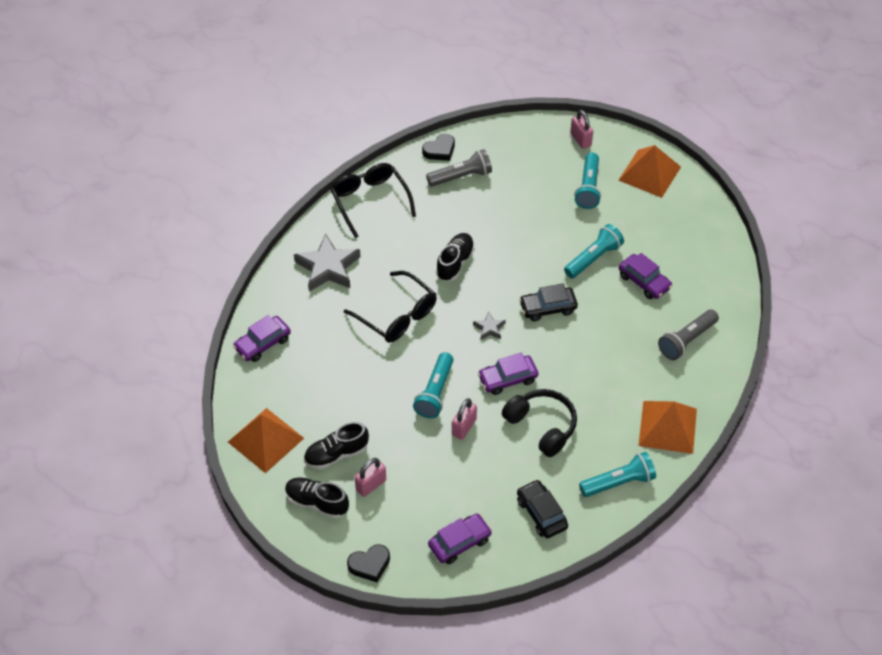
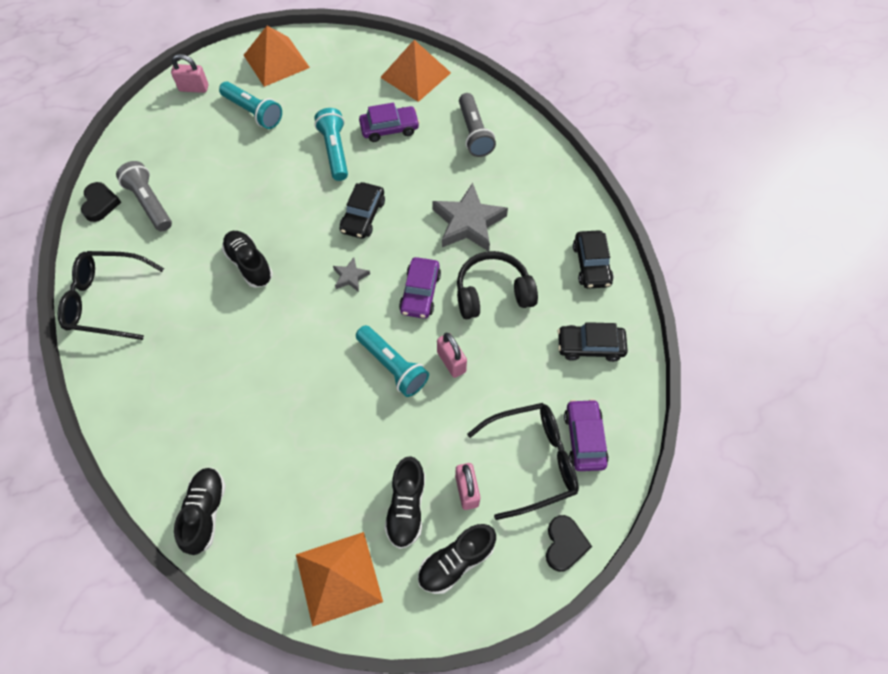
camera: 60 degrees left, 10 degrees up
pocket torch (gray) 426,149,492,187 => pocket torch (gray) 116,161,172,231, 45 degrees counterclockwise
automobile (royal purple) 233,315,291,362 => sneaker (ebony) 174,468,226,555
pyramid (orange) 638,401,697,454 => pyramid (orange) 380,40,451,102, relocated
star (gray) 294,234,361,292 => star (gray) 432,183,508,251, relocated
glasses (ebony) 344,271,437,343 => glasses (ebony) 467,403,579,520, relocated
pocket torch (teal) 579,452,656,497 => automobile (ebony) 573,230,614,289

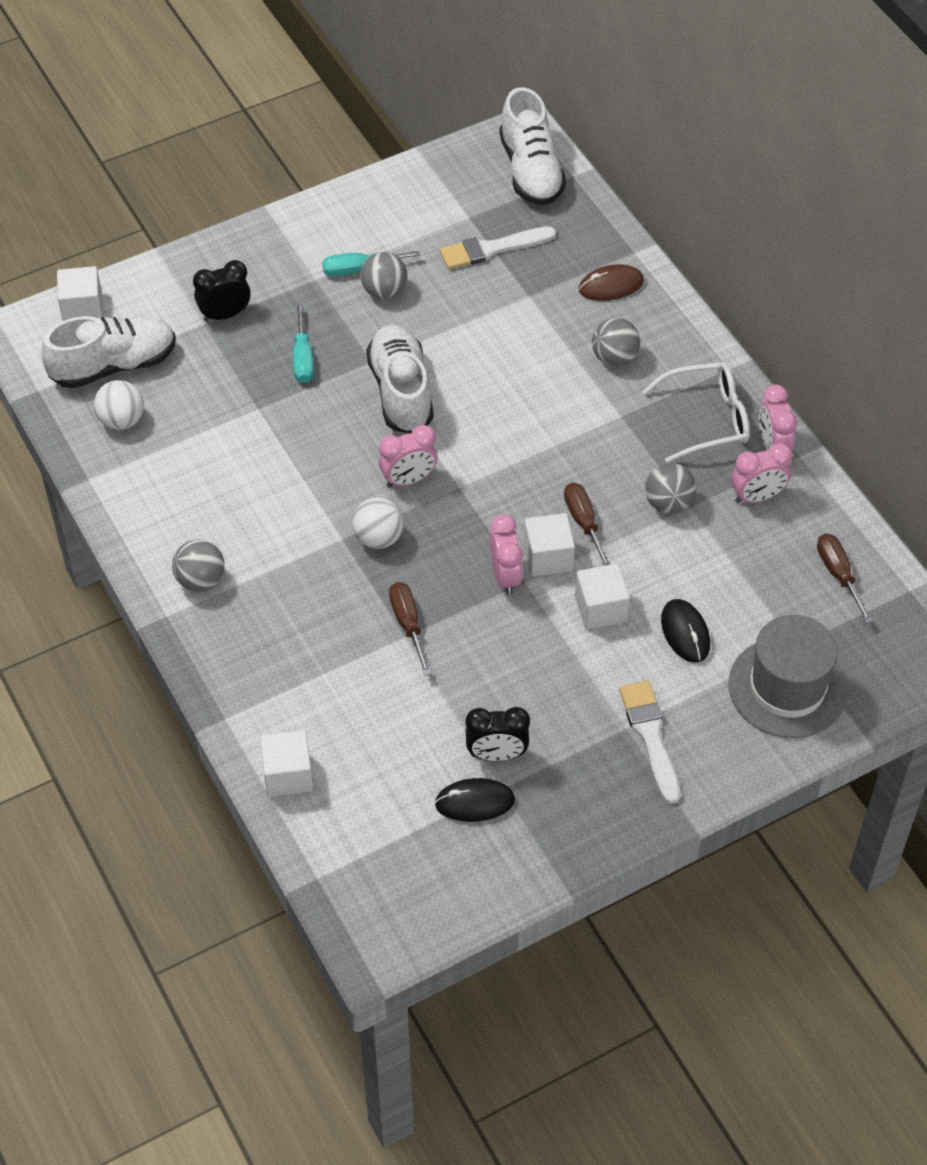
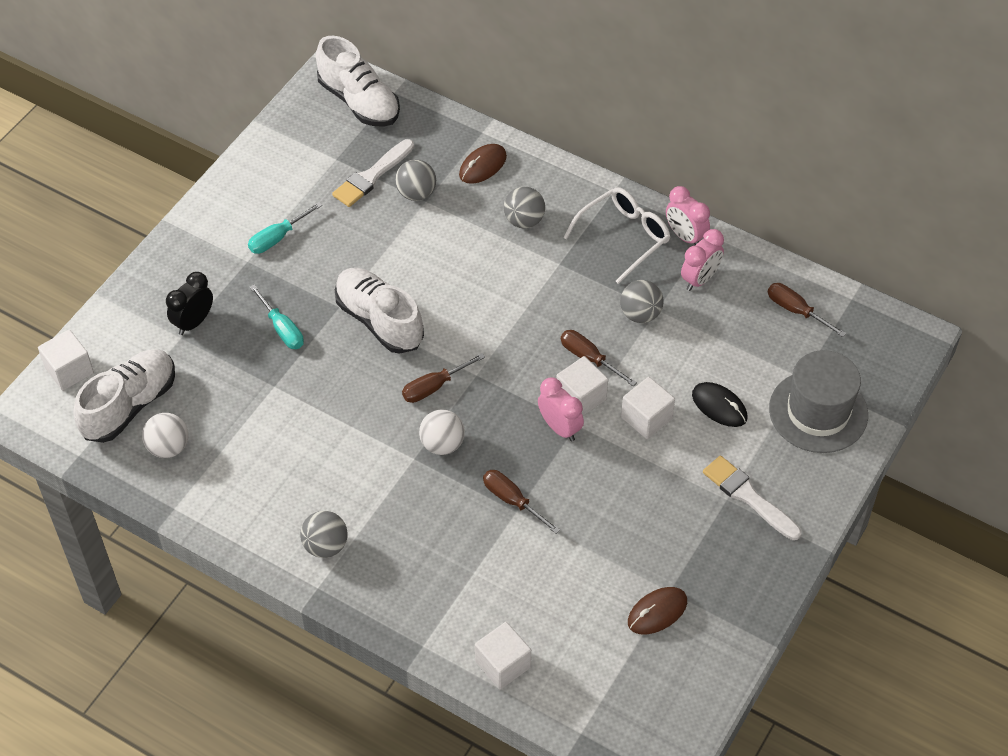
camera: 30 degrees left, 0 degrees up
play ball (gray) 360,252,408,300 => play ball (gray) 395,159,436,201, relocated
clock (pink) 379,425,438,488 => flat screwdriver (brown) 402,353,485,403
PC mouse (ebony) 435,778,515,822 => PC mouse (brown) 628,587,687,634
clock (ebony) 465,707,530,761 => nothing

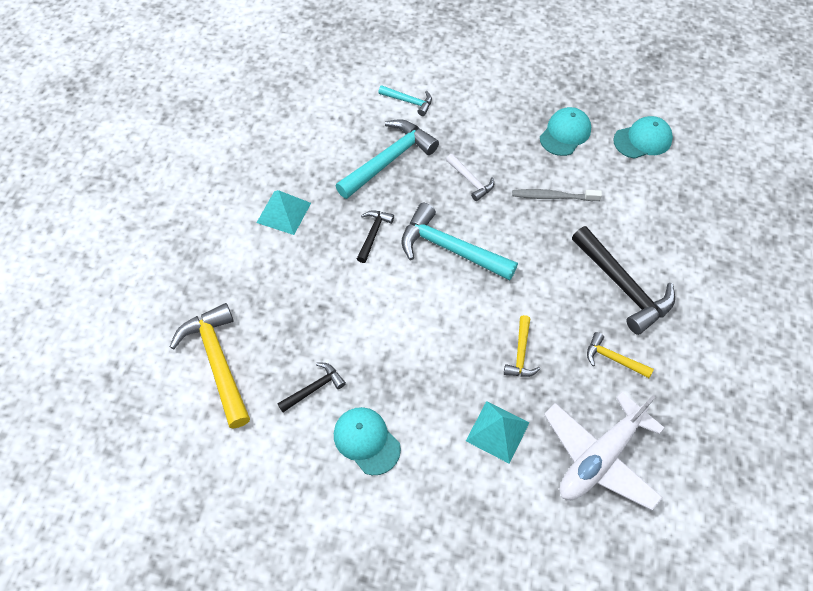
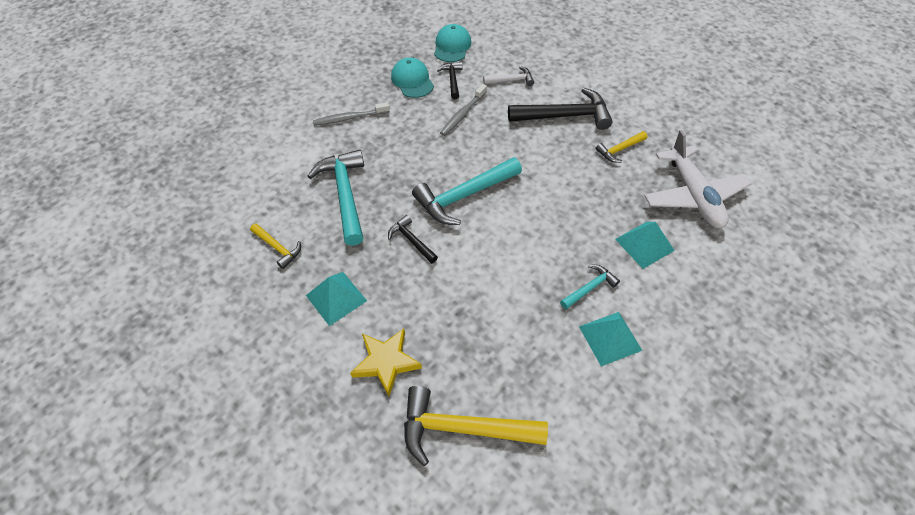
camera: 60 degrees left, 5 degrees down
claw hammer (bright yellow) 504,315,540,377 => claw hammer (bright yellow) 250,223,301,269, relocated
nothing => tooth brush (gray) 313,102,390,126
nothing => star (bright yellow) 350,329,422,396
claw hammer (ebony) 277,363,346,412 => claw hammer (ebony) 437,62,462,99, relocated
claw hammer (snow-white) 446,154,494,201 => claw hammer (snow-white) 483,66,534,86, relocated
claw hammer (teal) 378,85,432,116 => claw hammer (teal) 560,265,620,309, relocated
cap (teal) 334,407,401,475 => pyramid (teal) 579,312,643,366

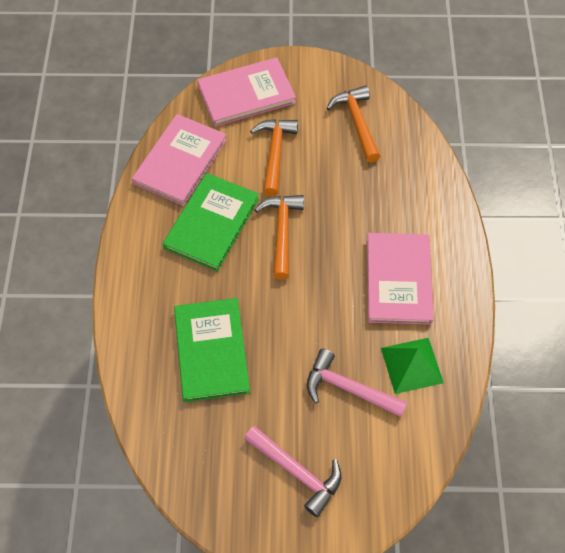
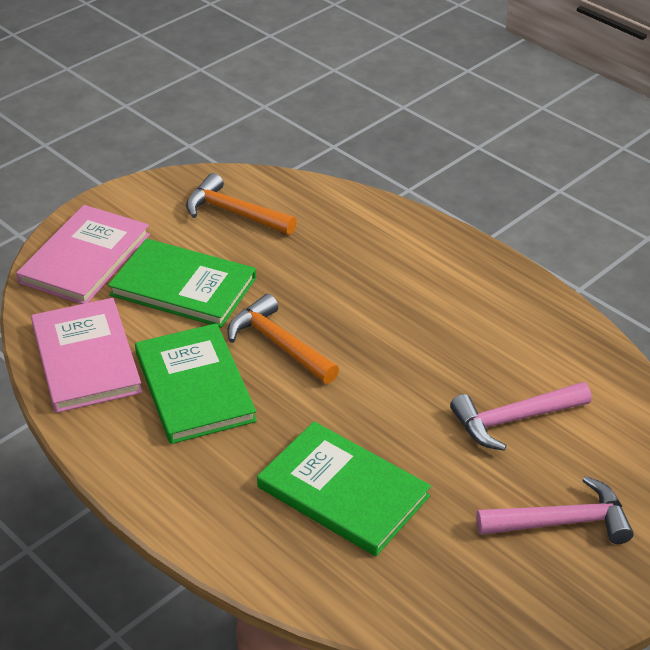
camera: 45 degrees left, 20 degrees down
claw hammer (orange) 250,119,298,196 => book (emerald) 108,239,256,328
book (pink) 367,233,434,325 => nothing
pyramid (emerald) 381,338,444,394 => nothing

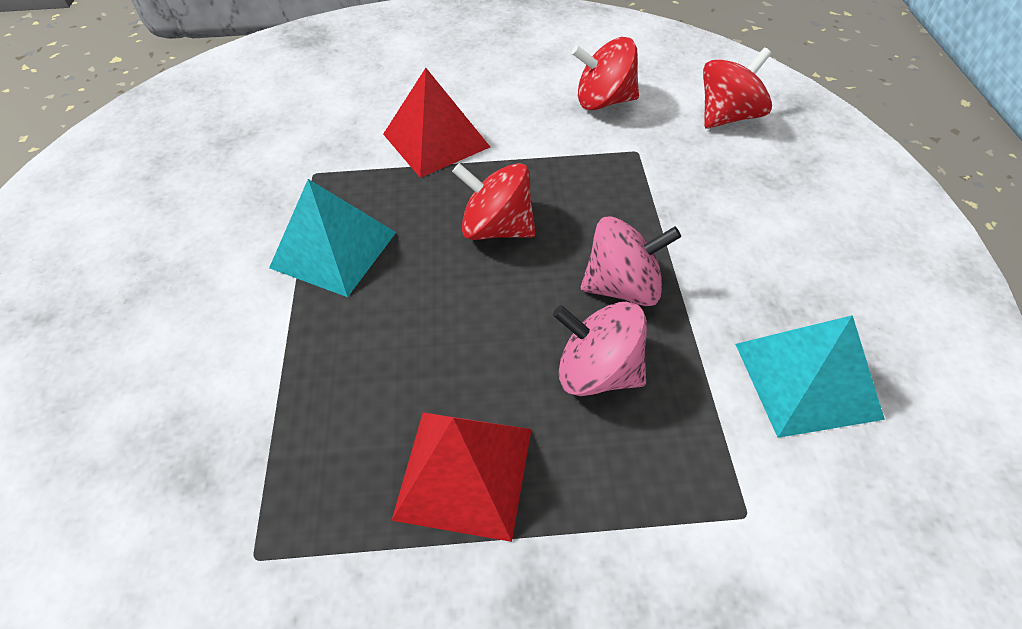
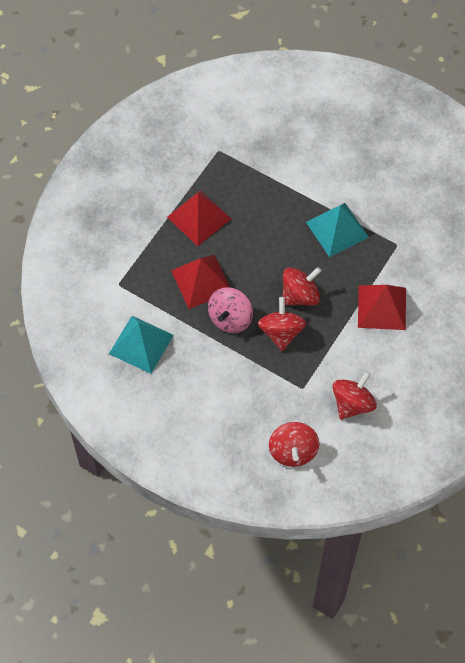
camera: 125 degrees right, 10 degrees up
spinning top (pink) 553,302,647,396 => pyramid (crimson) 171,255,230,309
nothing => spinning top (crimson) 258,297,306,351

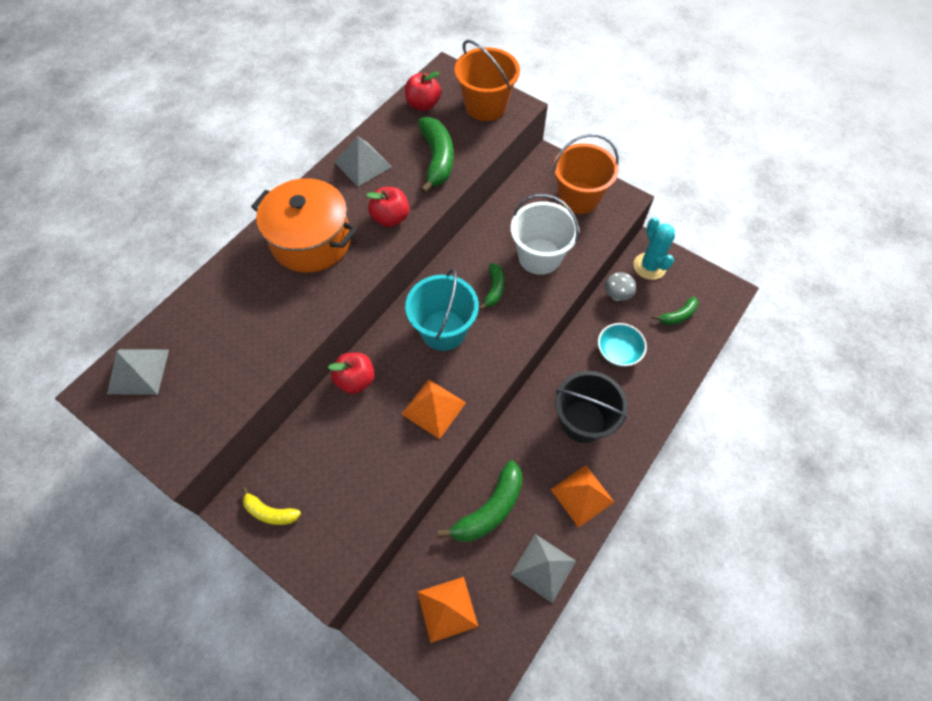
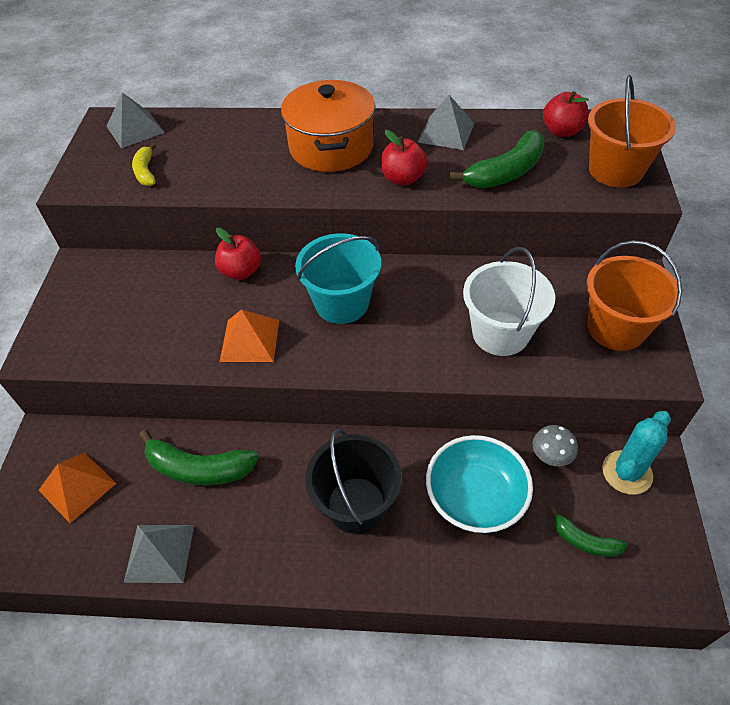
camera: 60 degrees right, 10 degrees down
banana fruit (bright yellow) 242,487,301,525 => banana fruit (bright yellow) 132,143,156,186, relocated
bowl (teal) 598,323,647,367 => bowl (teal) 426,435,533,533, x1.52
banana fruit (emerald) 479,263,505,310 => nothing
pyramid (orange) 551,465,614,528 => nothing

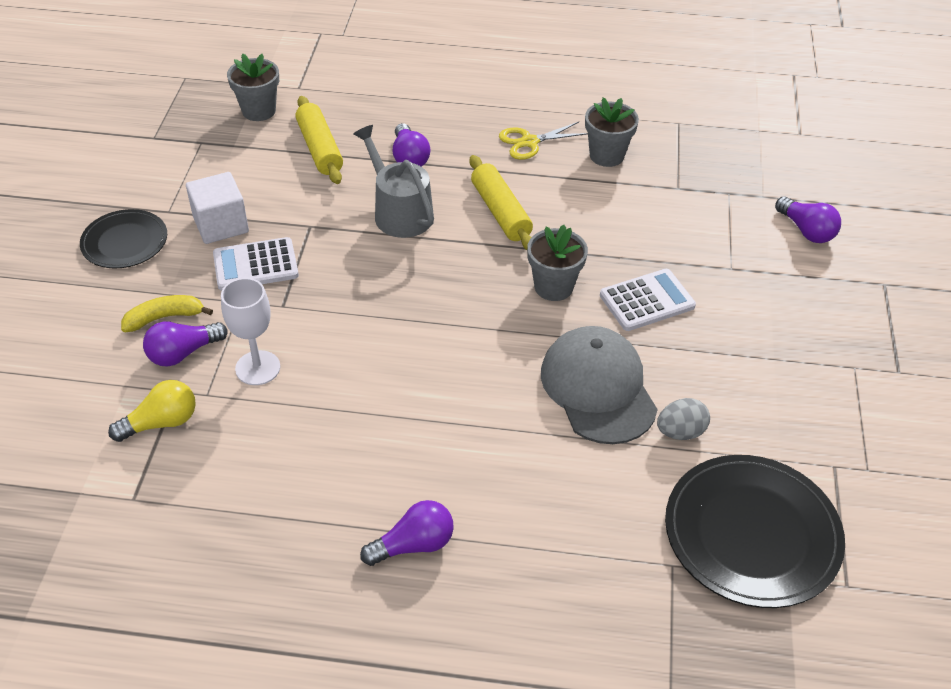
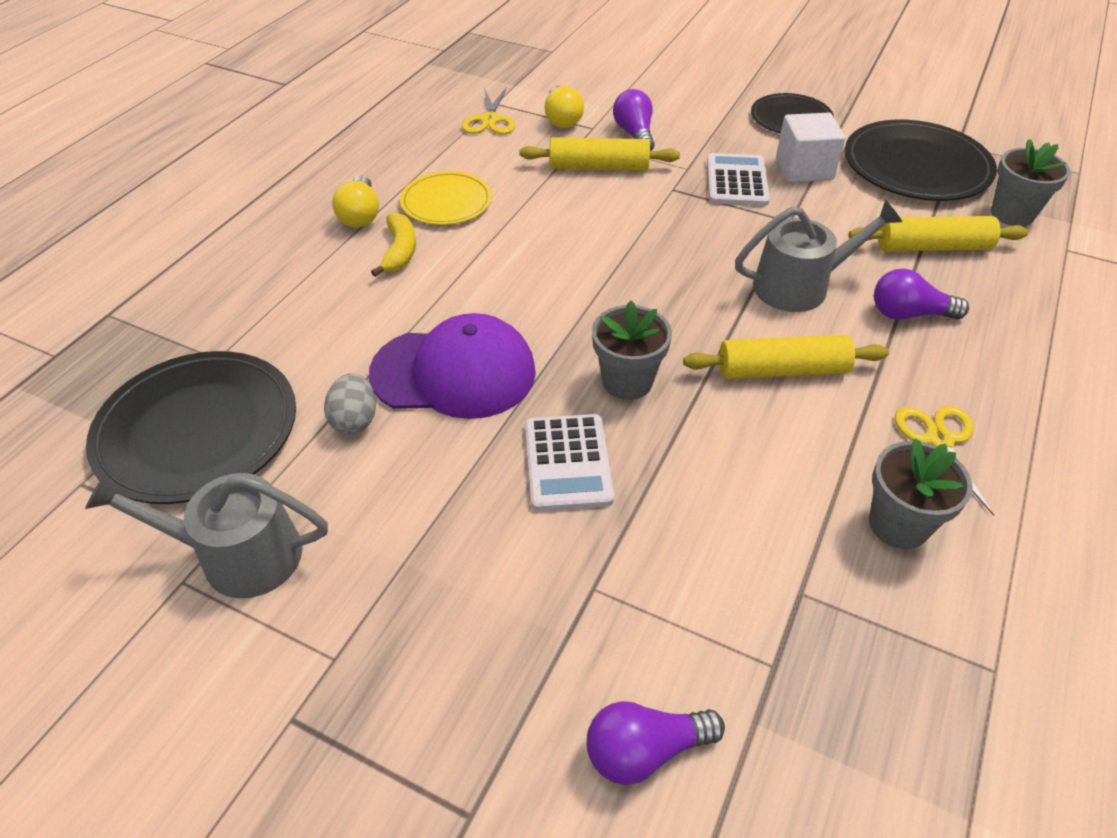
camera: 110 degrees right, 0 degrees up
nothing => watering can (gray) 85,473,328,598
light bulb (royal purple) 360,500,454,566 => light bulb (bright yellow) 332,175,379,228
cap (gray) 541,326,658,444 => cap (royal purple) 369,313,536,419
banana fruit (bright yellow) 121,295,213,332 => banana fruit (bright yellow) 371,212,416,277, relocated
nothing => dinner plate (bright yellow) 400,171,492,225
nothing => pair of scissors (bright yellow) 462,87,515,134
chalice (snow-white) 221,278,280,385 => pastry roller (bright yellow) 519,137,680,171
nothing => dinner plate (ebony) 845,120,997,201

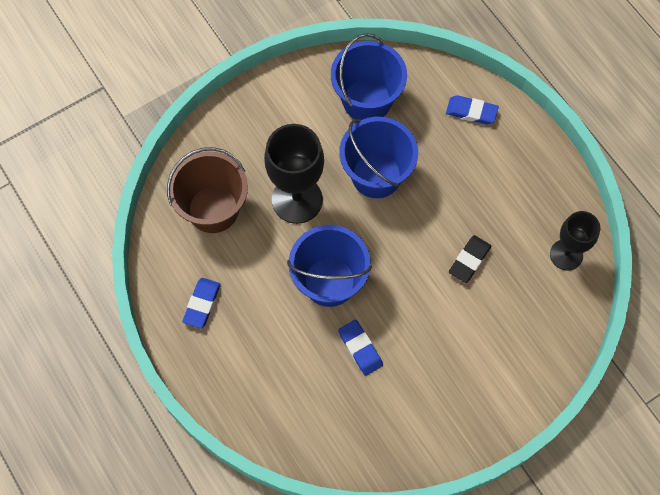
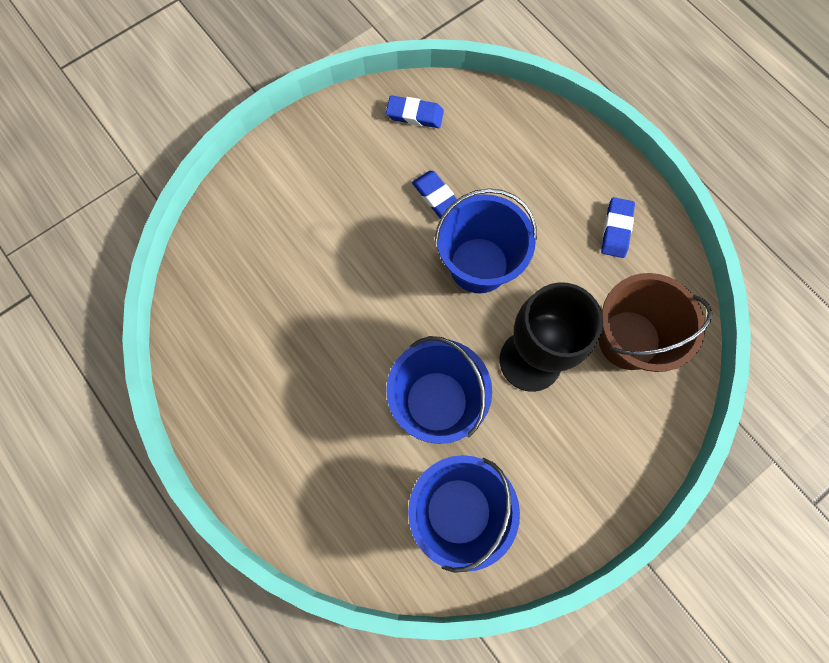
camera: 175 degrees right, 5 degrees up
eraser (royal blue) 446,95,499,125 => eraser (royal blue) 386,95,444,128, relocated
eraser (ebony) 449,235,491,283 => nothing
chalice (ebony) 550,211,600,270 => nothing

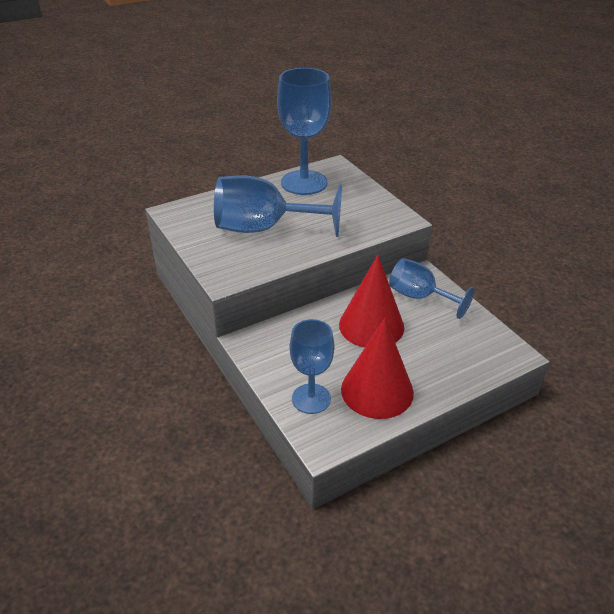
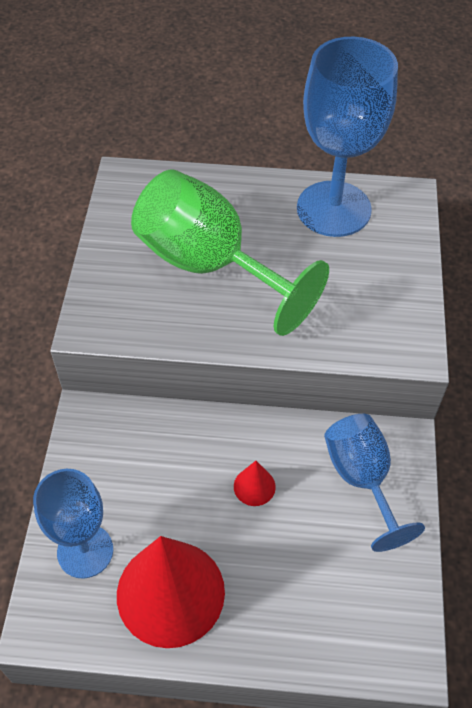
camera: 35 degrees right, 15 degrees up
chalice (royal blue) 214,175,342,237 => chalice (emerald) 131,169,329,336
cone shape (crimson) 339,255,404,348 => cone shape (crimson) 234,461,276,506, x0.42

